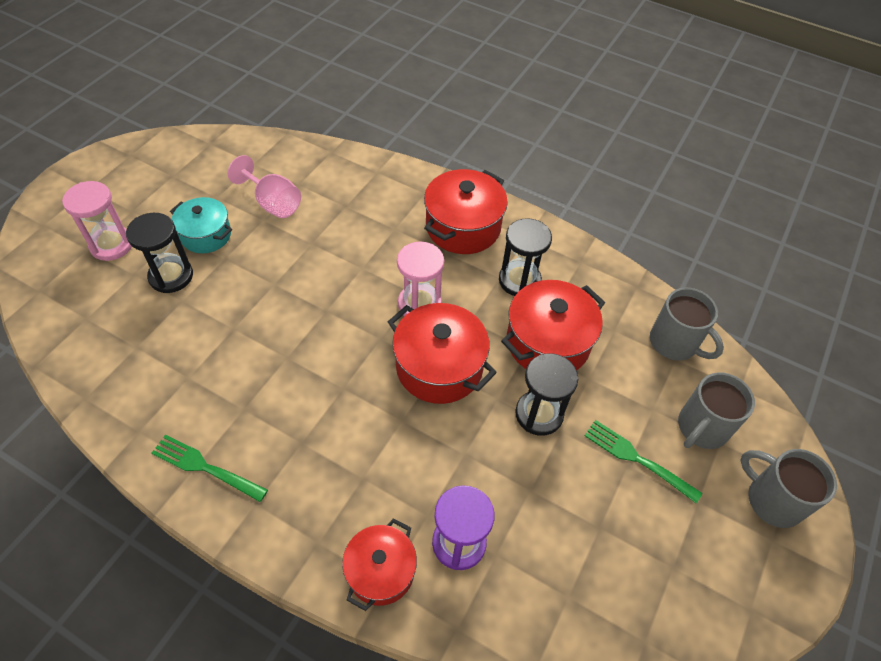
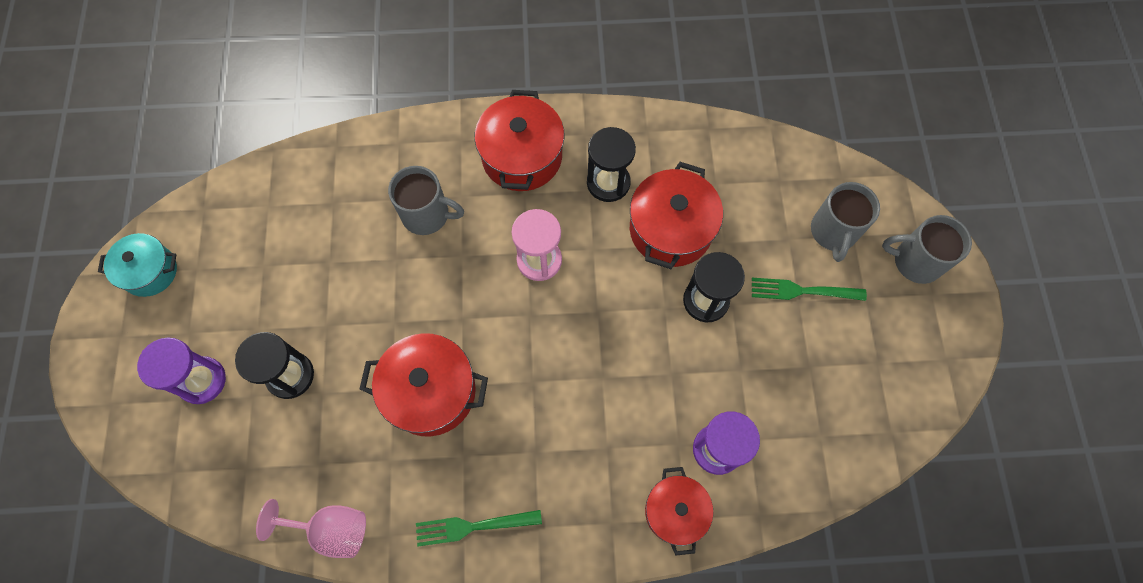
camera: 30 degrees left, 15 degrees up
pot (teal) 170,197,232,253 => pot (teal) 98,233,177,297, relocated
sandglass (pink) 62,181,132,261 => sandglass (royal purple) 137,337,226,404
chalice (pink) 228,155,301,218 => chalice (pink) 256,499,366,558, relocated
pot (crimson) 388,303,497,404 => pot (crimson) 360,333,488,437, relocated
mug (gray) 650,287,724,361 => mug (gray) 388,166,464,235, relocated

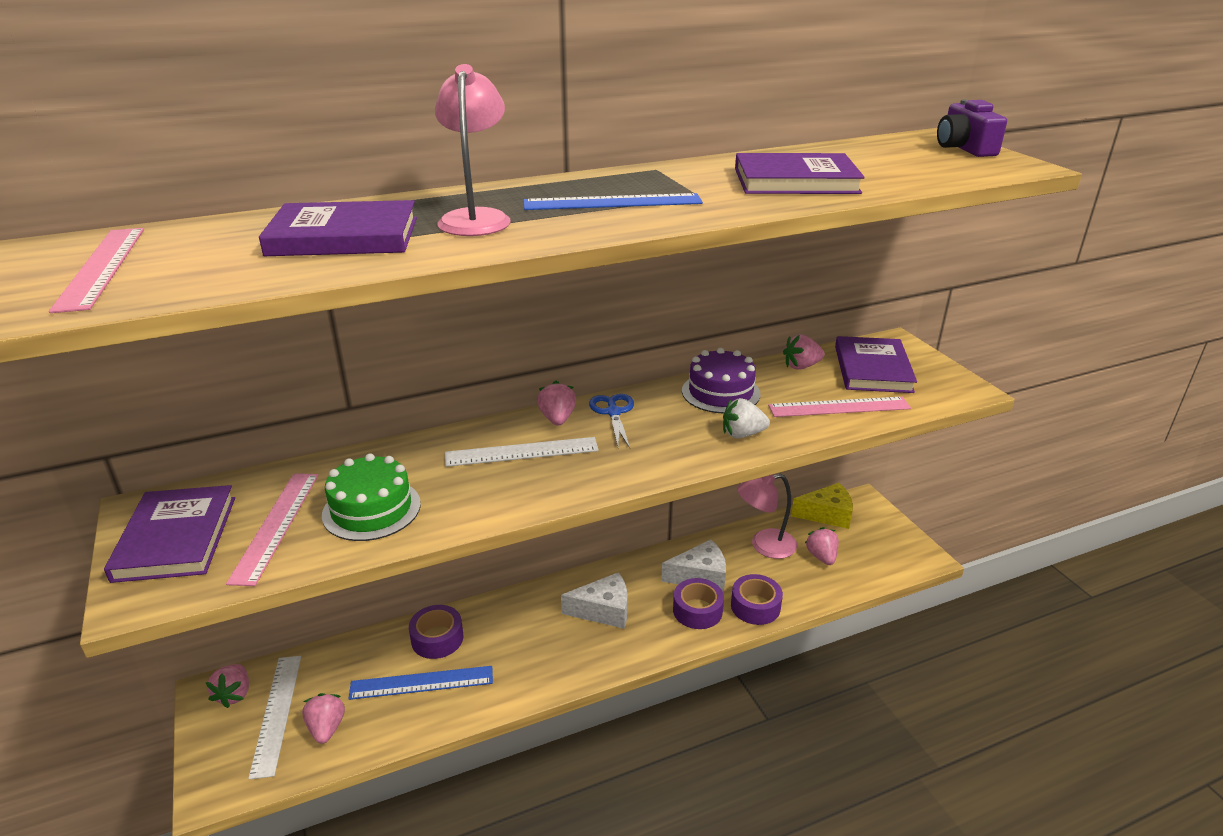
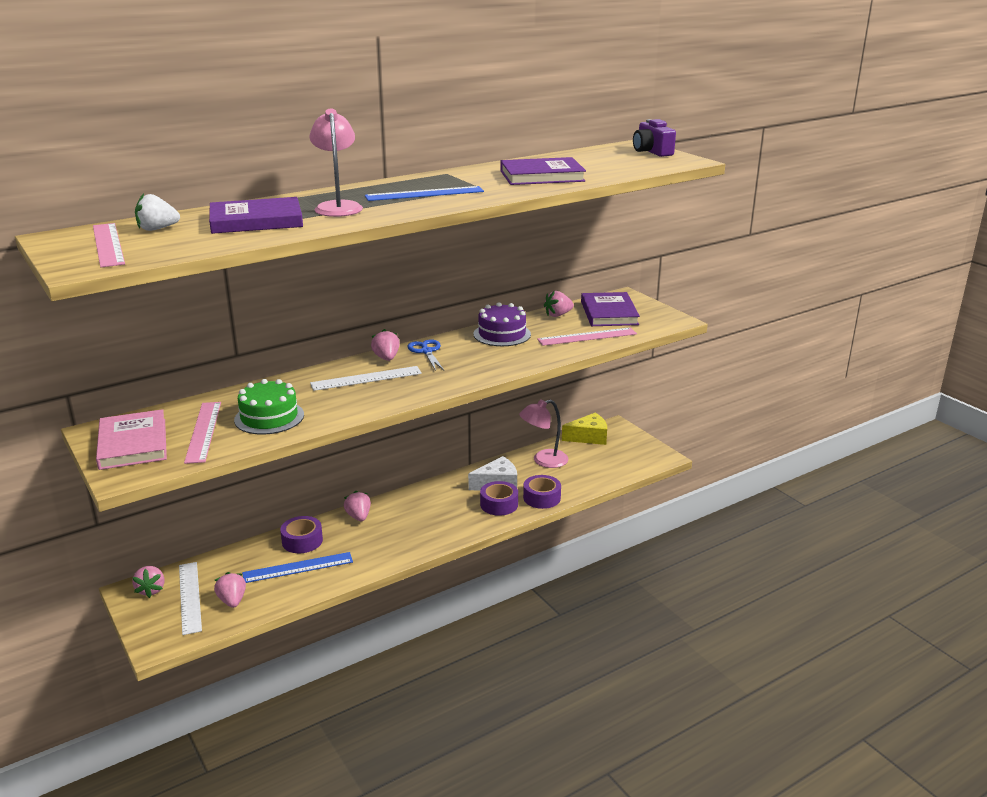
camera: 10 degrees left, 5 degrees down
book (royal purple) 104,485,235,583 => book (pink) 96,409,167,470
toy strawberry (snow-white) 723,398,770,438 => toy strawberry (snow-white) 135,193,180,231, relocated
toy strawberry (pink) 805,527,839,565 => toy strawberry (pink) 344,491,371,521, relocated
cheese (snow-white) 561,572,627,629 => nothing

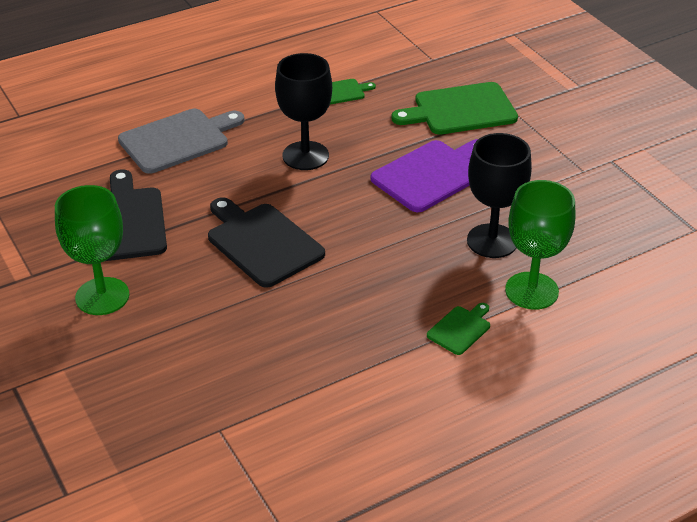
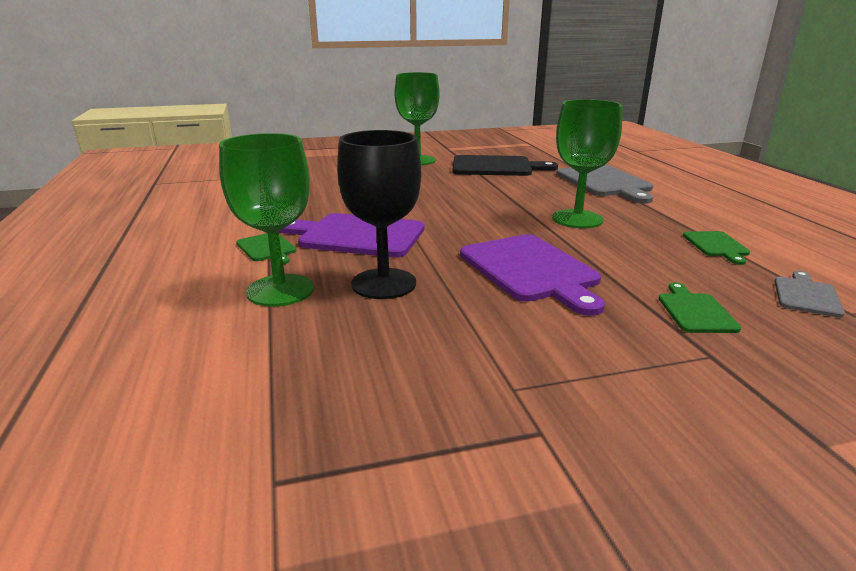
camera: 105 degrees right, 15 degrees down
nothing => bread board (royal purple) 279,213,424,258
chalice (ebony) 275,53,332,170 => chalice (emerald) 552,99,622,228
bread board (emerald) 391,82,518,135 => bread board (emerald) 659,282,741,333, x0.50
nothing => bread board (gray) 775,271,845,317
bread board (ebony) 208,197,325,288 => nothing

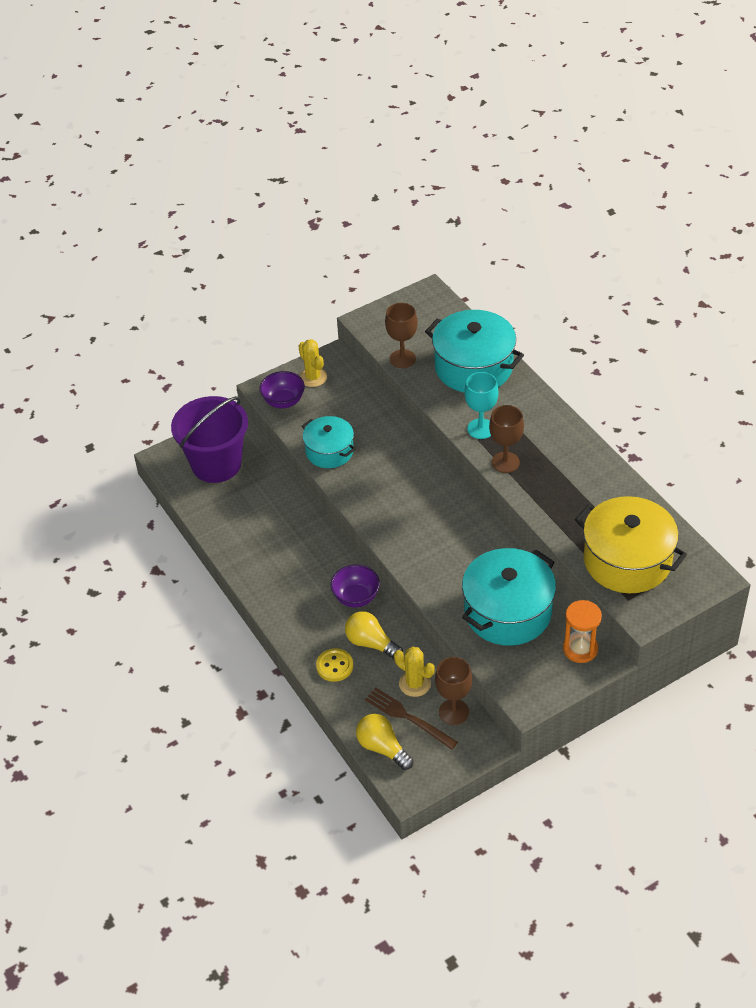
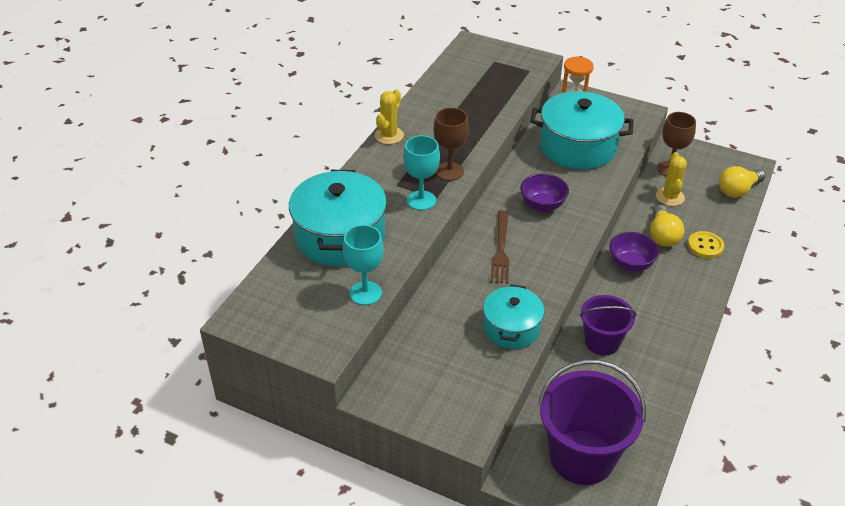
camera: 125 degrees left, 5 degrees down
chalice (brown) 385,303,418,368 => chalice (teal) 343,225,384,305
prickly plant (bright yellow) 298,339,327,387 => prickly plant (bright yellow) 375,89,404,144, relocated
dinner fork (brown) 365,688,458,750 => dinner fork (brown) 490,210,509,284, relocated
bowl (royal purple) 260,371,305,409 => bowl (royal purple) 520,173,569,212, relocated
nothing => pail (royal purple) 580,295,636,356
light bulb (bright yellow) 356,714,413,770 => light bulb (bright yellow) 719,166,765,198, 45 degrees clockwise
pot (bright yellow) 575,496,687,593 => nothing

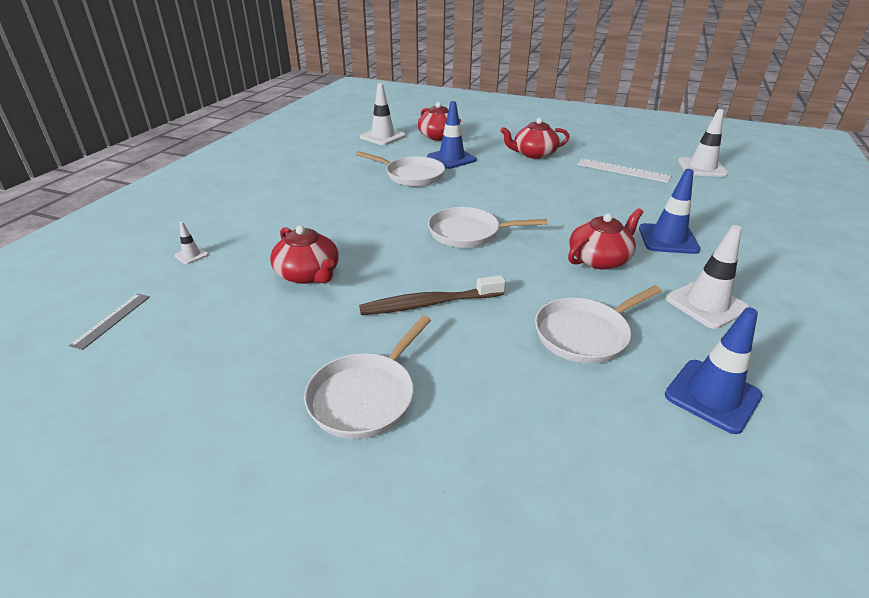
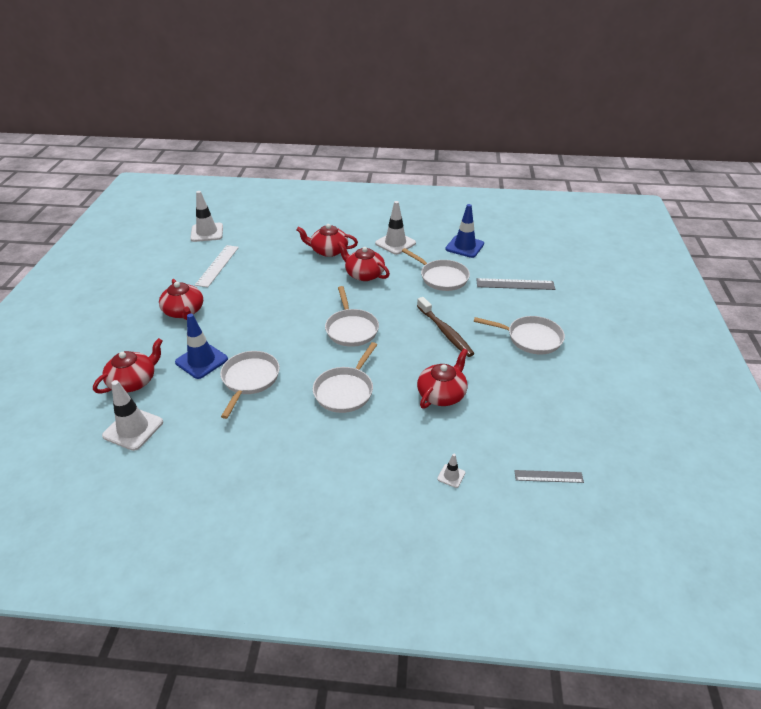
camera: 105 degrees left, 5 degrees up
road cone (royal blue) 639,169,700,254 => china teapot (crimson) 296,224,358,257
nothing => frying pan (snow-white) 313,342,377,413
nothing => ruler (gray) 476,278,555,290

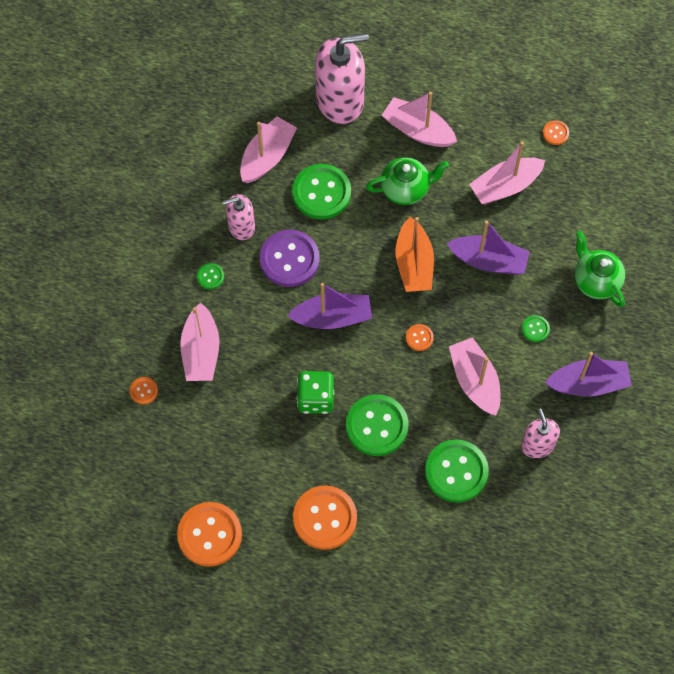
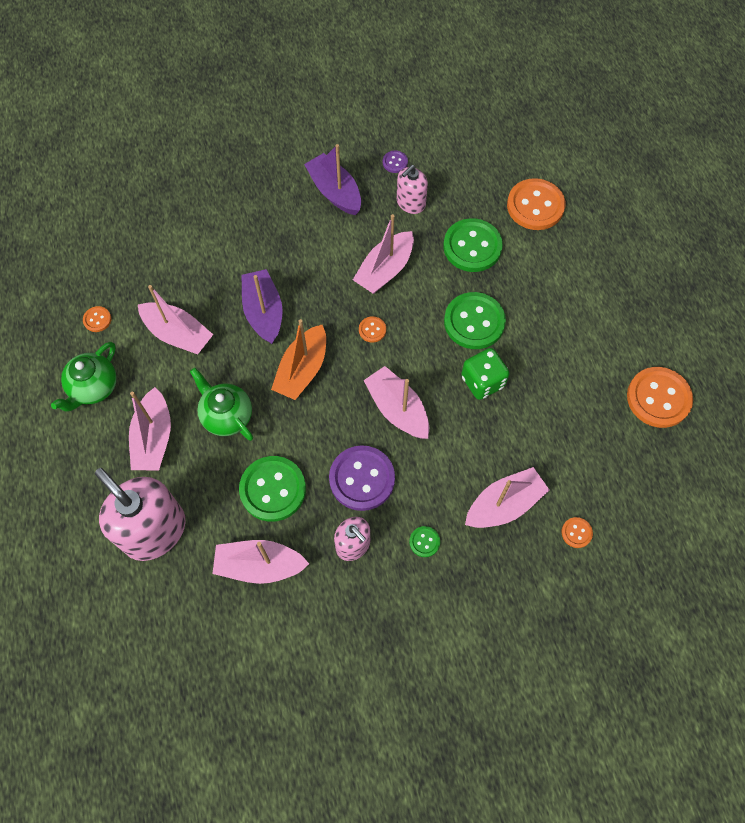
camera: 120 degrees left, 0 degrees up
china teapot (emerald) 574,231,625,307 => china teapot (emerald) 51,342,117,412, relocated
toy boat (orange) 395,217,434,292 => toy boat (orange) 271,319,326,400, 150 degrees clockwise
toy boat (royal purple) 287,283,372,329 => toy boat (pink) 363,366,429,439
nothing => shirt button (royal purple) 383,150,408,173
shirt button (orange) 293,486,357,550 => shirt button (orange) 507,178,565,230, relocated
shirt button (emerald) 522,315,550,342 => nothing

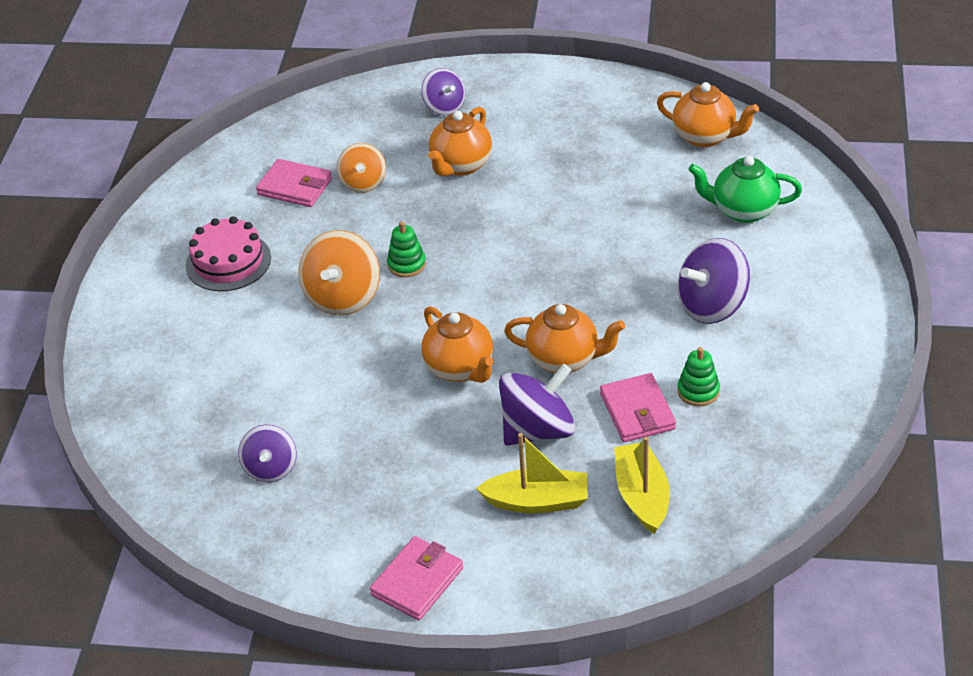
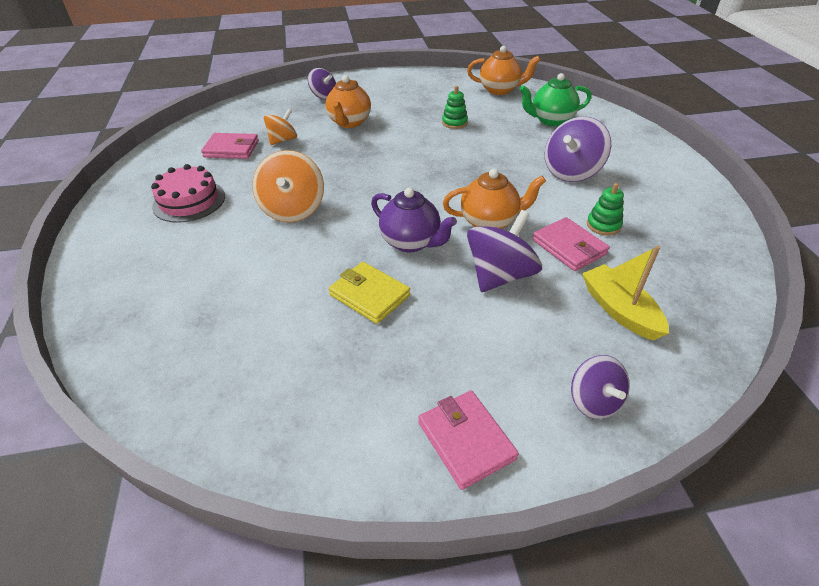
camera: 20 degrees left, 0 degrees up
spinning top (orange) 337,143,386,193 => spinning top (orange) 264,109,297,145, 120 degrees counterclockwise
nothing => billfold (bright yellow) 329,262,410,324
china teapot (orange) 421,306,494,383 => china teapot (royal purple) 371,188,457,252
billfold (pink) 370,536,463,620 => billfold (pink) 418,391,519,490, 45 degrees counterclockwise
stacking rings (emerald) 387,221,426,277 => stacking rings (emerald) 442,86,468,129, relocated
spinning top (royal purple) 238,425,297,482 => spinning top (royal purple) 571,355,630,419, relocated
toy boat (bright yellow) 476,433,588,513 => nothing

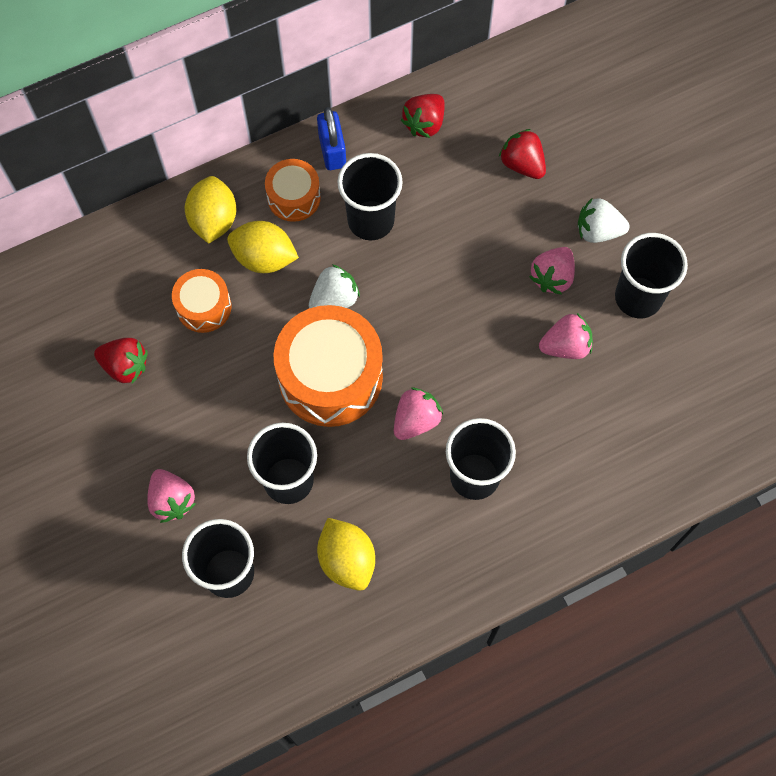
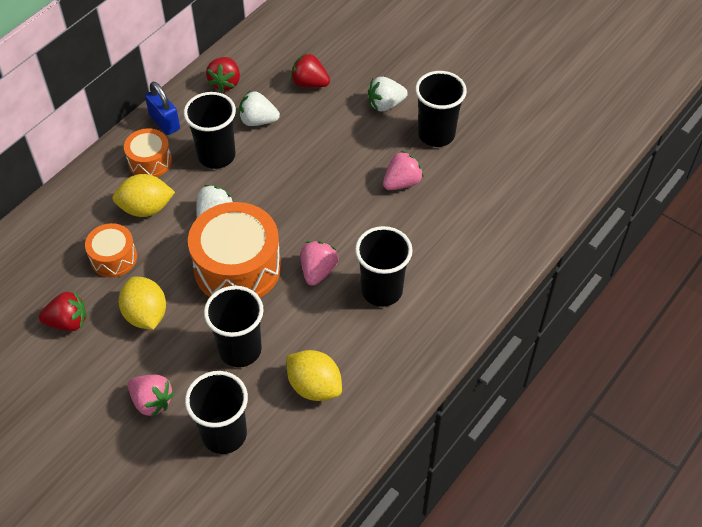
camera: 25 degrees left, 15 degrees down
lemon (bright yellow) 185,176,236,244 => lemon (bright yellow) 119,276,166,330, relocated
nothing => toy strawberry (snow-white) 239,91,280,126
toy strawberry (pink) 529,247,575,295 => nothing

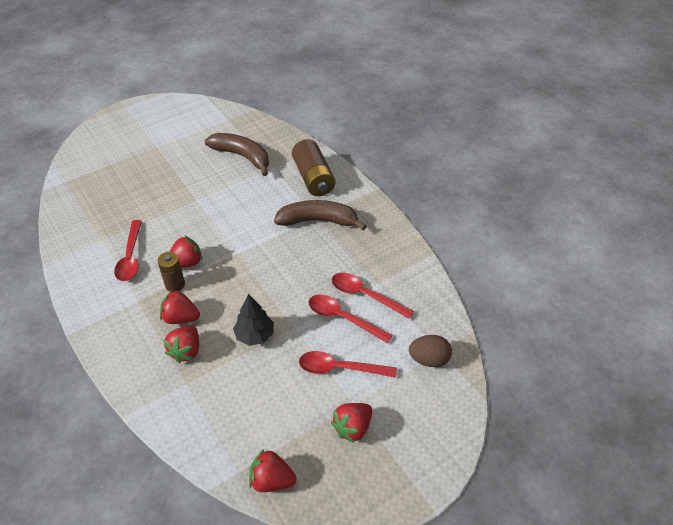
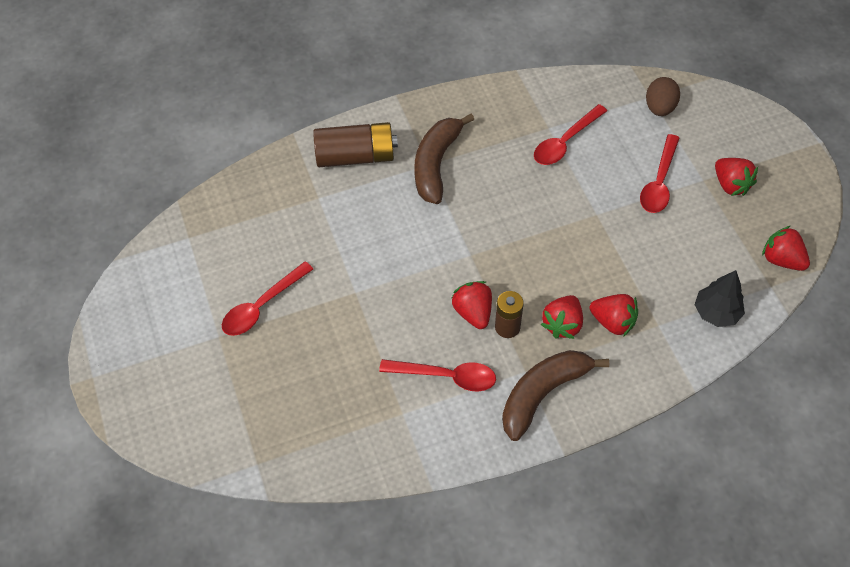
camera: 75 degrees left, 10 degrees up
spoon (crimson) 309,294,392,343 => spoon (crimson) 222,261,313,336, relocated
banana fruit (brown) 205,133,269,176 => banana fruit (brown) 502,350,609,441, relocated
tree (ebony) 233,294,274,346 => tree (ebony) 695,270,745,327, relocated
toy strawberry (crimson) 249,448,297,492 => toy strawberry (crimson) 762,226,810,271, 105 degrees clockwise

